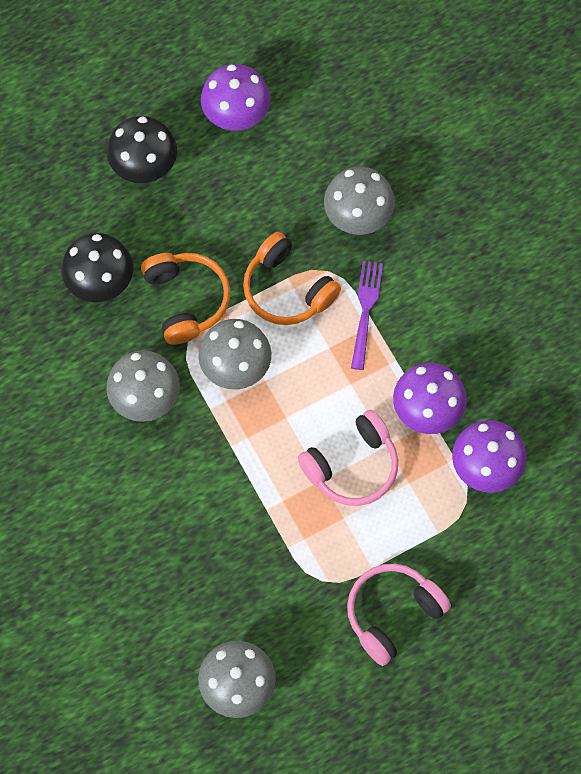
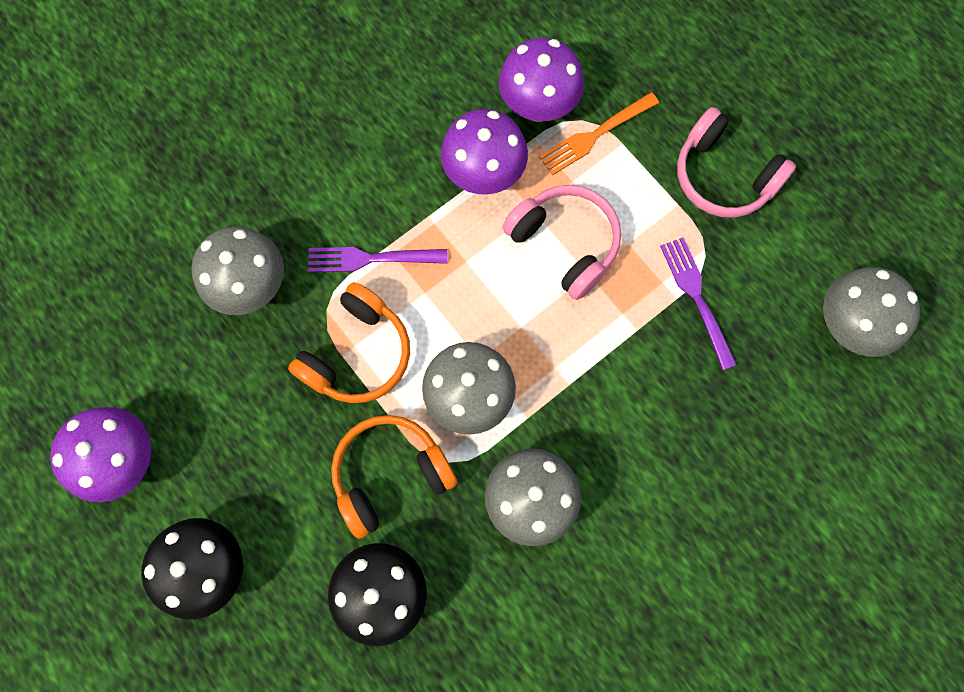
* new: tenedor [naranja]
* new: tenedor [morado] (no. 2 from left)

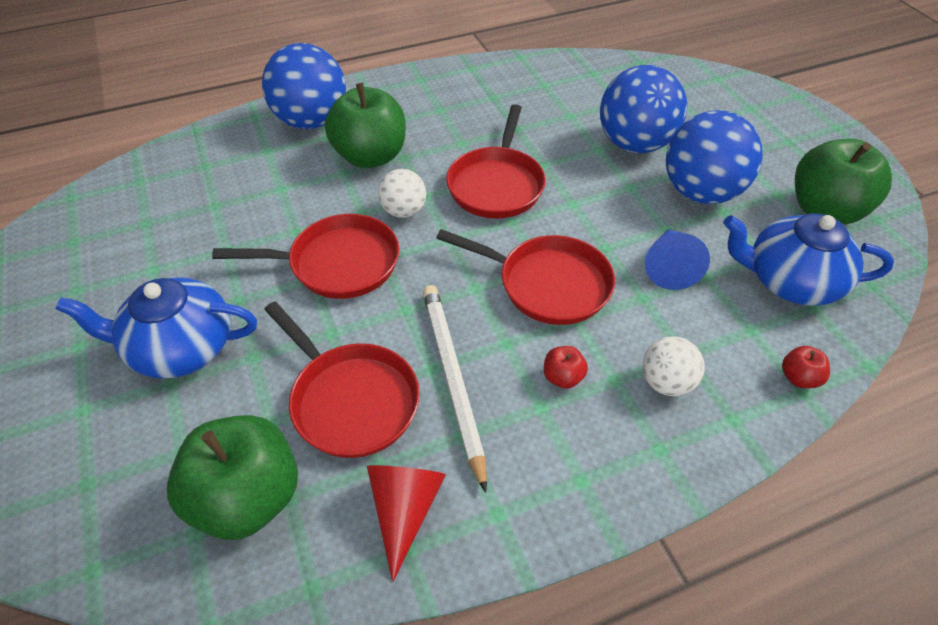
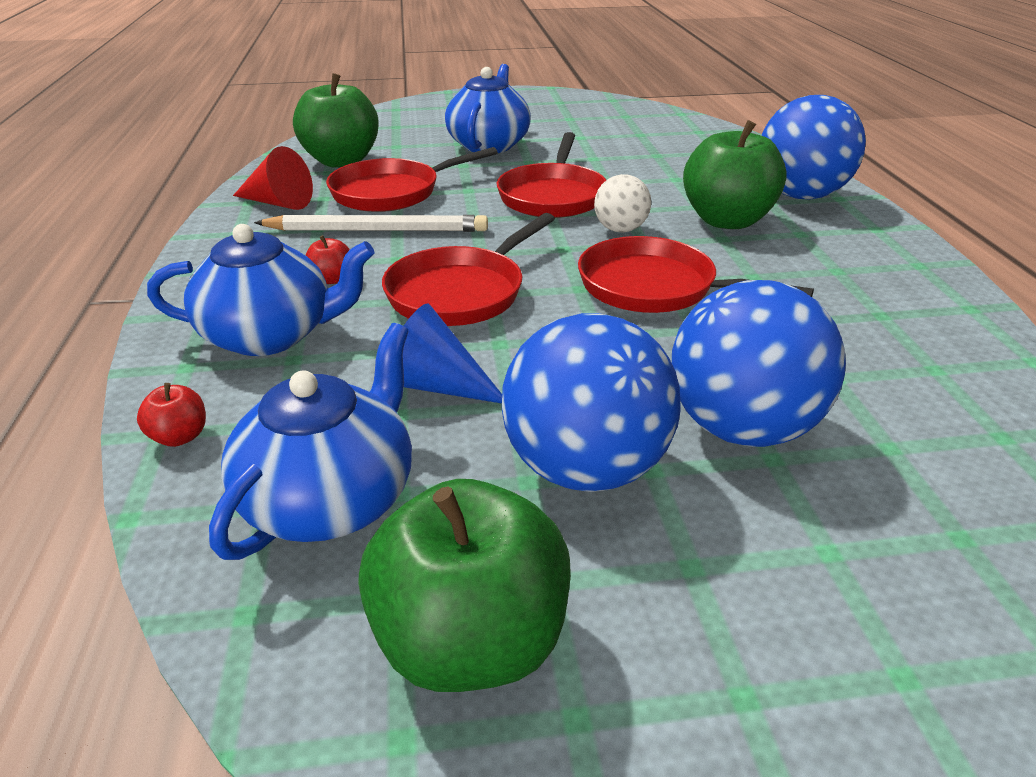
* swapped: pelota [blanco] (no. 2 from left) to tetera [azul] (no. 1 from left)

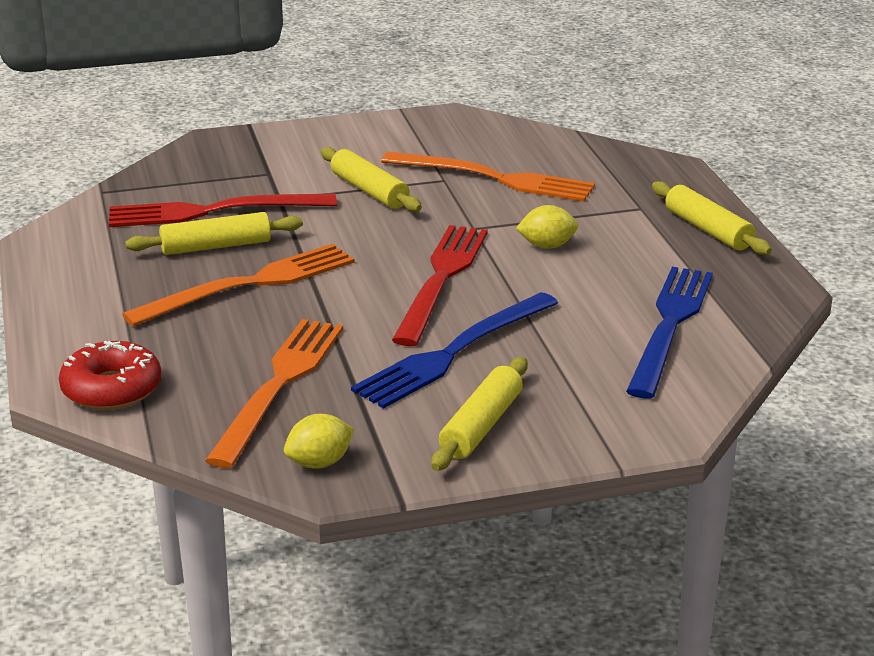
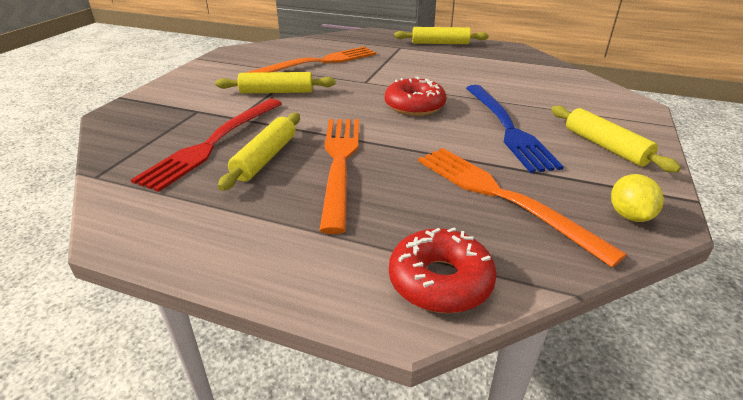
* gone: limón [amarillo] (no. 2 from left)
* swapped: tenedor [rojo] (no. 2 from left) to rosquilla [rojo] (no. 1 from left)
* gone: tenedor [azul] (no. 2 from left)

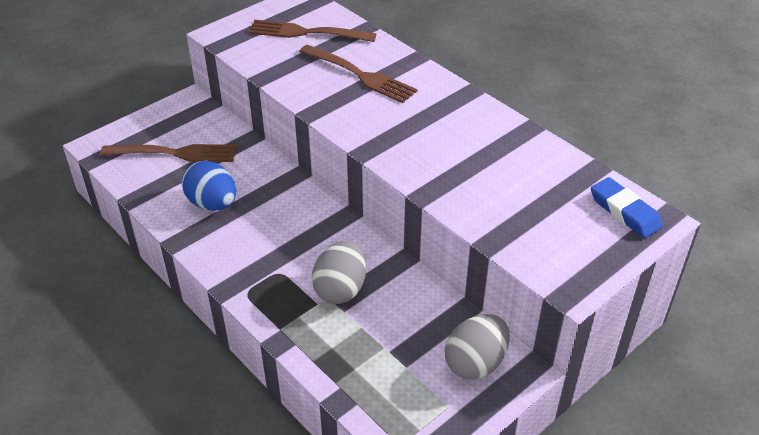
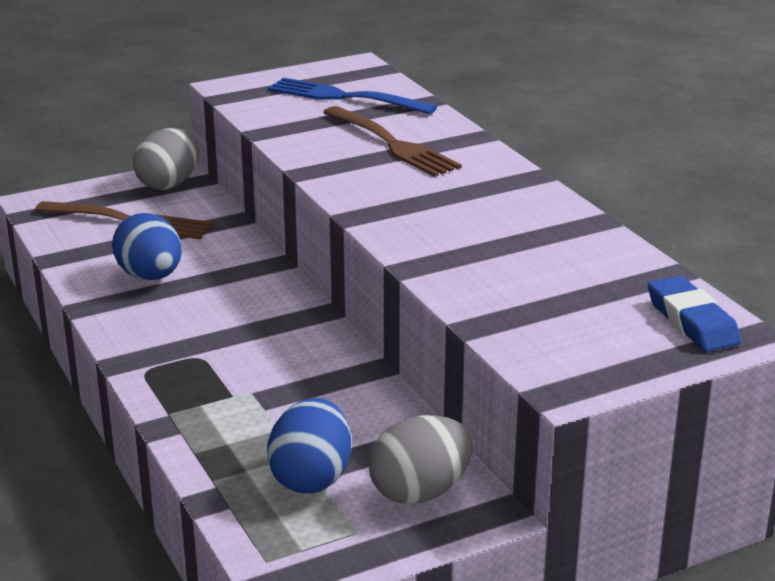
* repainted: tenedor [marrón] (no. 2 from left) to tenedor [azul]
* shifted: huevo [gris] (no. 1 from left)
* new: huevo [azul] (no. 2 from left)

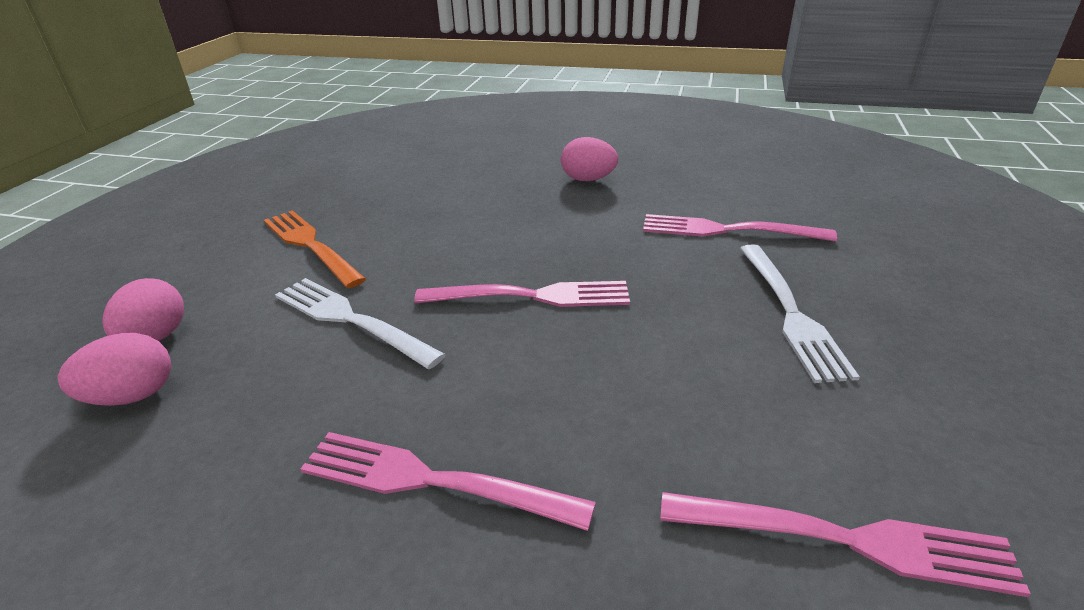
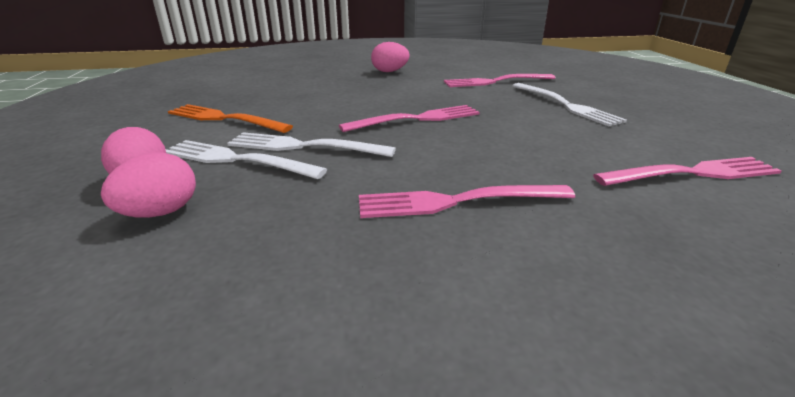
* new: tenedor [blanco] (no. 1 from left)

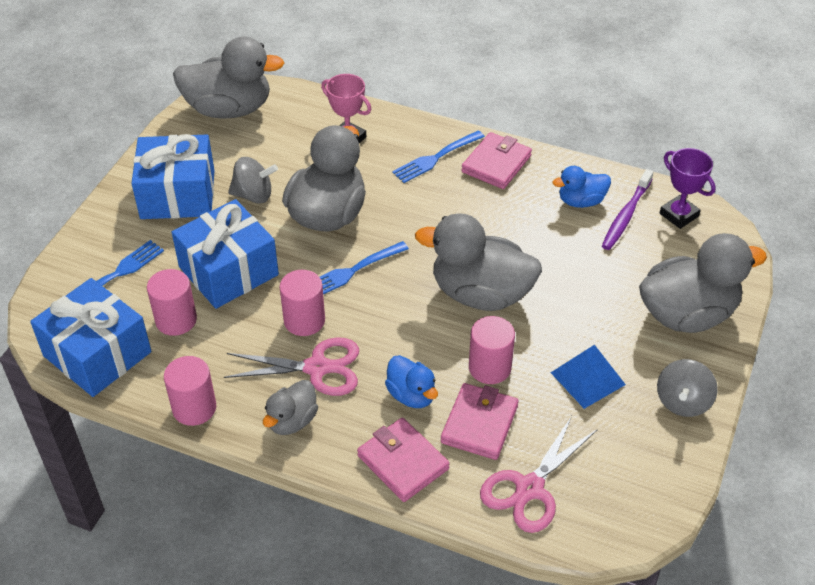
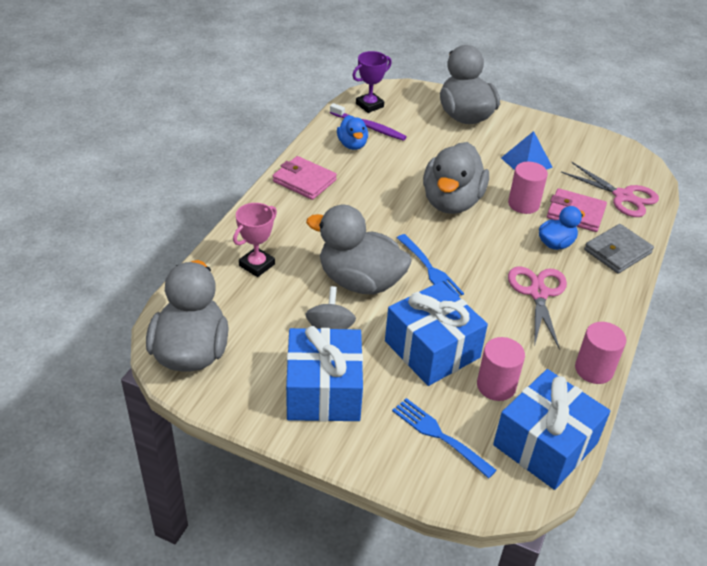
* gone: tenedor [azul] (no. 3 from left)
* gone: cilindro [rosa] (no. 3 from left)
* gone: peonza [gris] (no. 2 from left)
* gone: pato [gris] (no. 2 from left)
* repainted: cartera [rosa] (no. 1 from left) to cartera [gris]

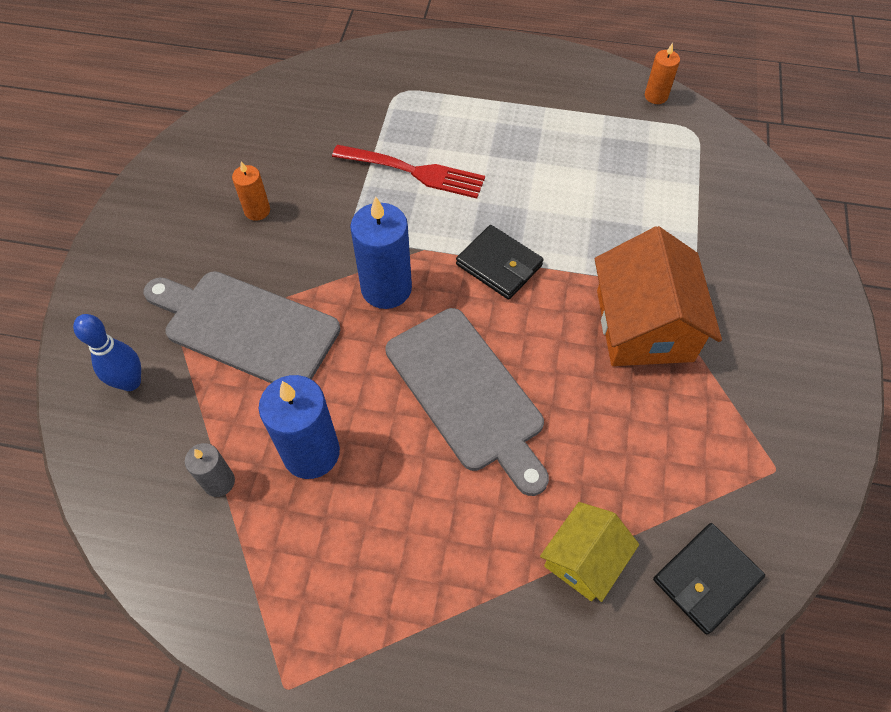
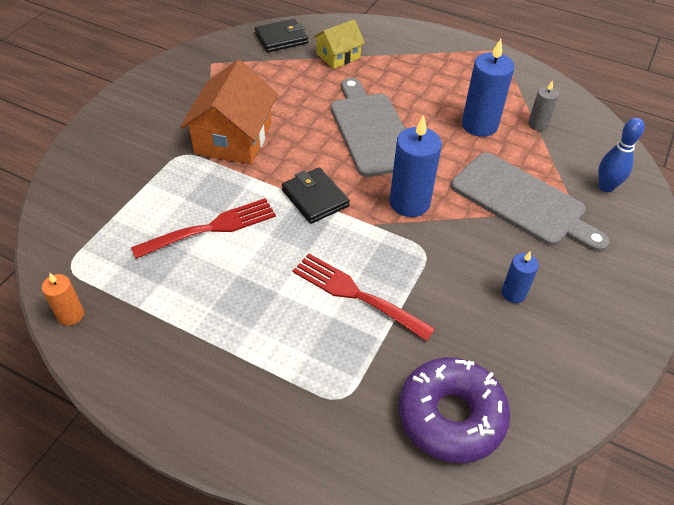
* repainted: vela [naranja] (no. 1 from left) to vela [azul] (no. 3 from left)
* new: tenedor [rojo] (no. 1 from left)
* new: rosquilla [morado]

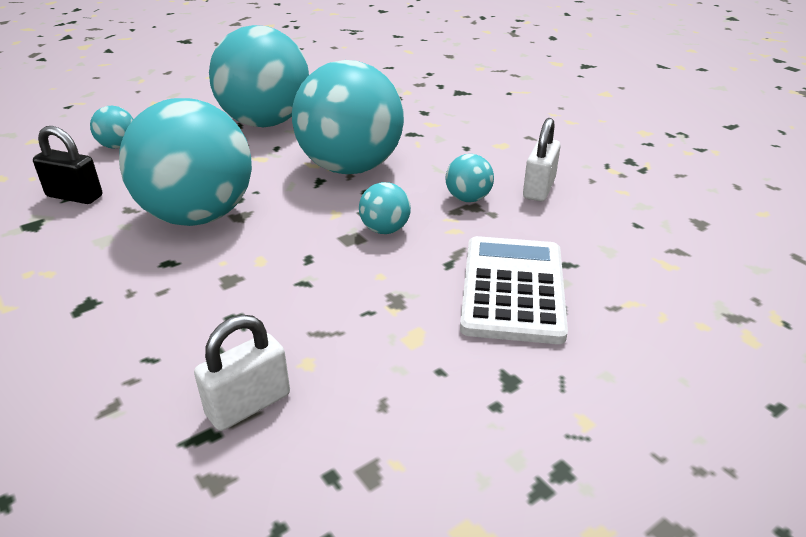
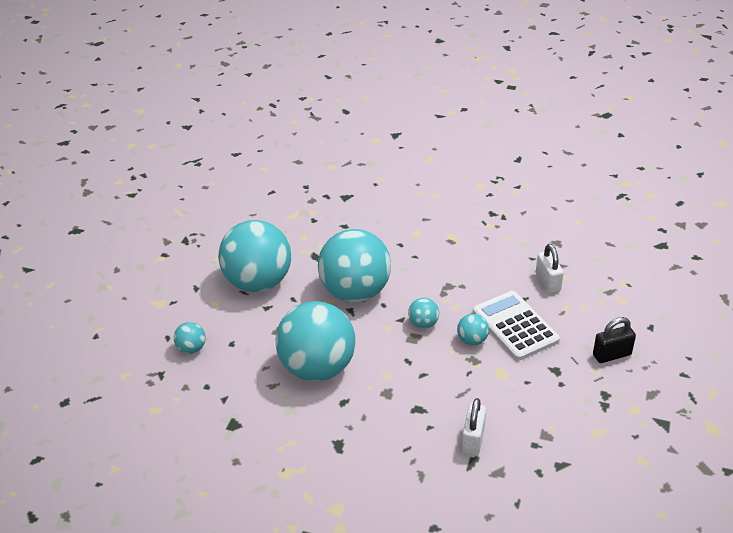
* shifted: candado [blanco] (no. 2 from left)
* shifted: candado [negro]
* shifted: pelota [turquesa] (no. 6 from left)

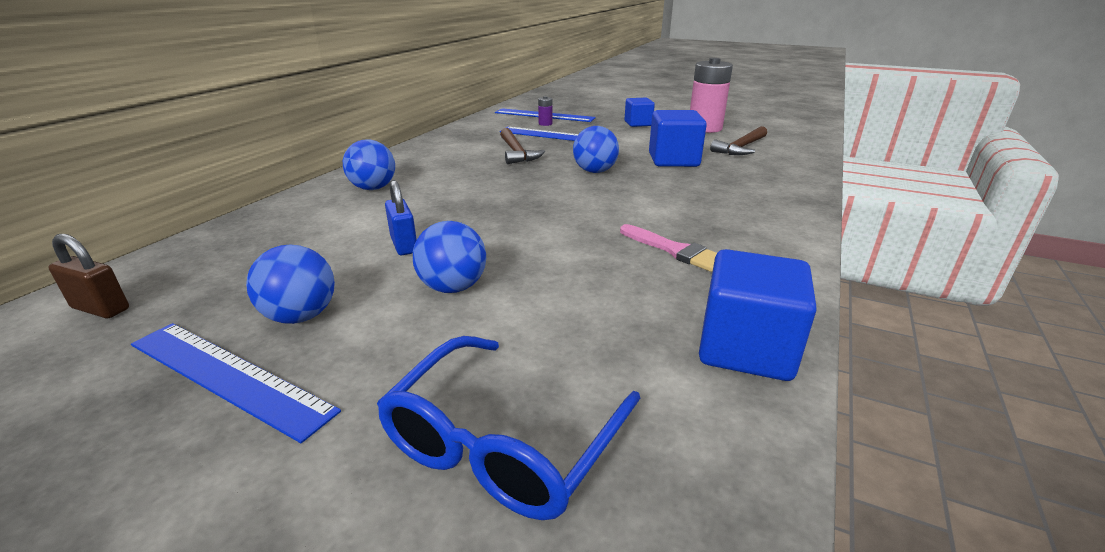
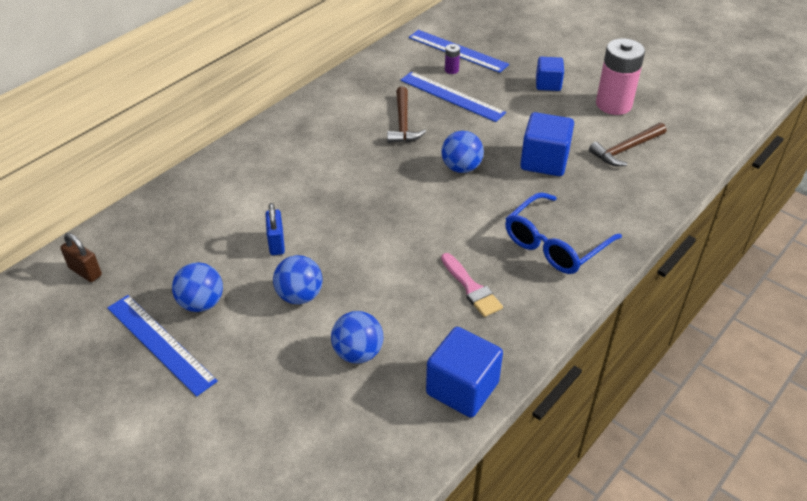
* shifted: pelota [azul] (no. 2 from left in the first image) to pelota [azul] (no. 3 from left)
* shifted: gafas [azul]

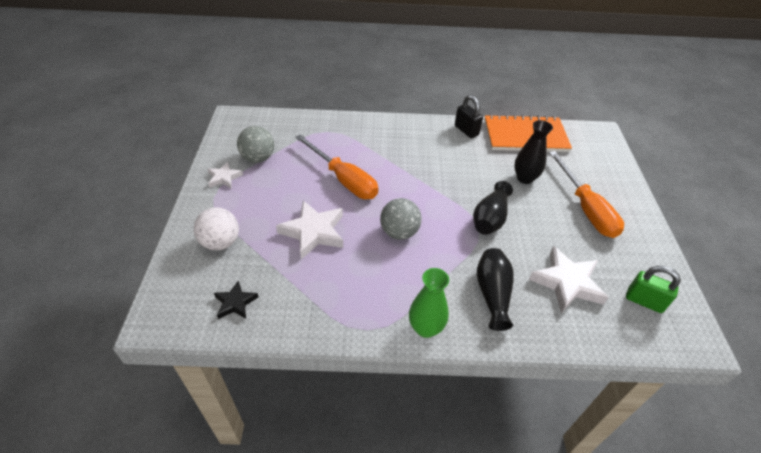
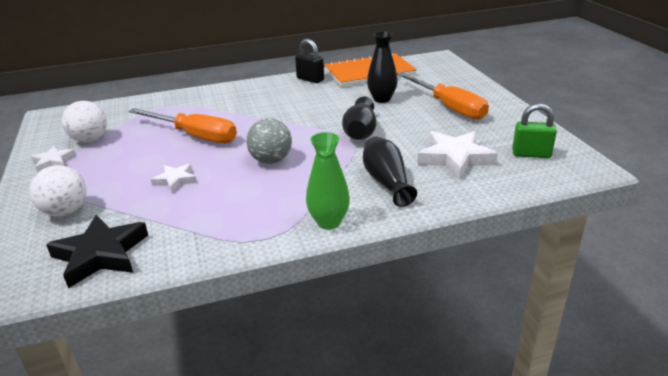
* repainted: pelota [gris] (no. 1 from left) to pelota [blanco] (no. 2 from left)
* scaled: estrella [blanco] (no. 2 from left) x0.56
* scaled: estrella [negro] x1.79

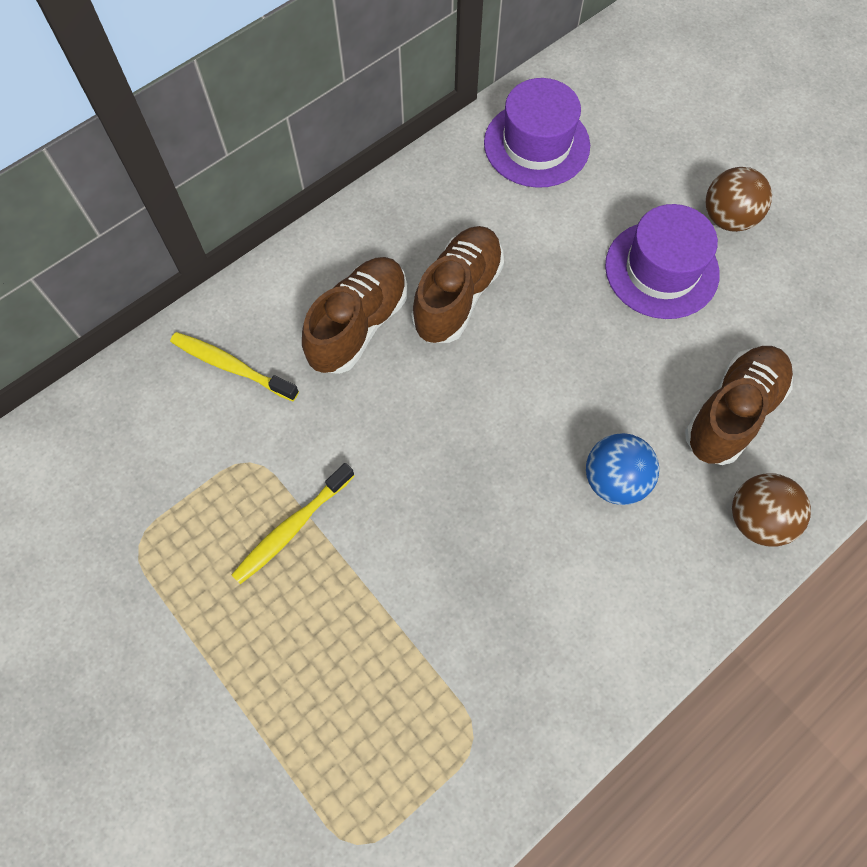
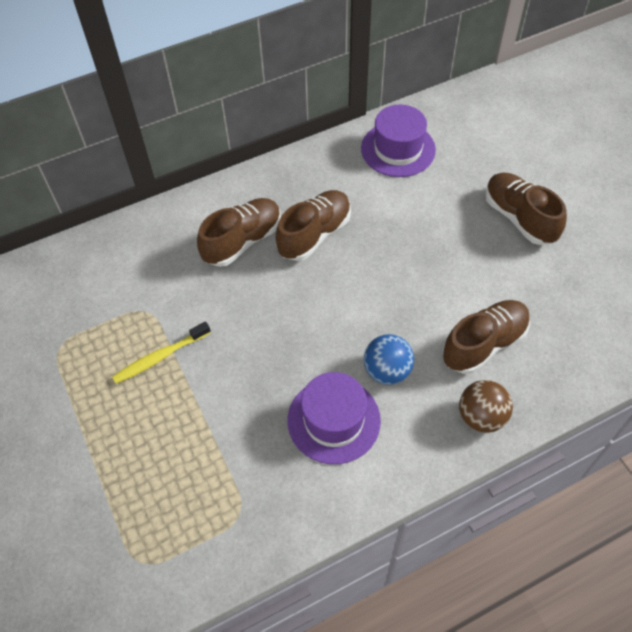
* swapped: pelota [marrón] (no. 1 from left) to zapato [marrón] (no. 4 from left)
* shifted: sombrero [morado] (no. 2 from left in the first image) to sombrero [morado] (no. 1 from left)
* gone: cepillo de dientes [amarillo] (no. 1 from left)

